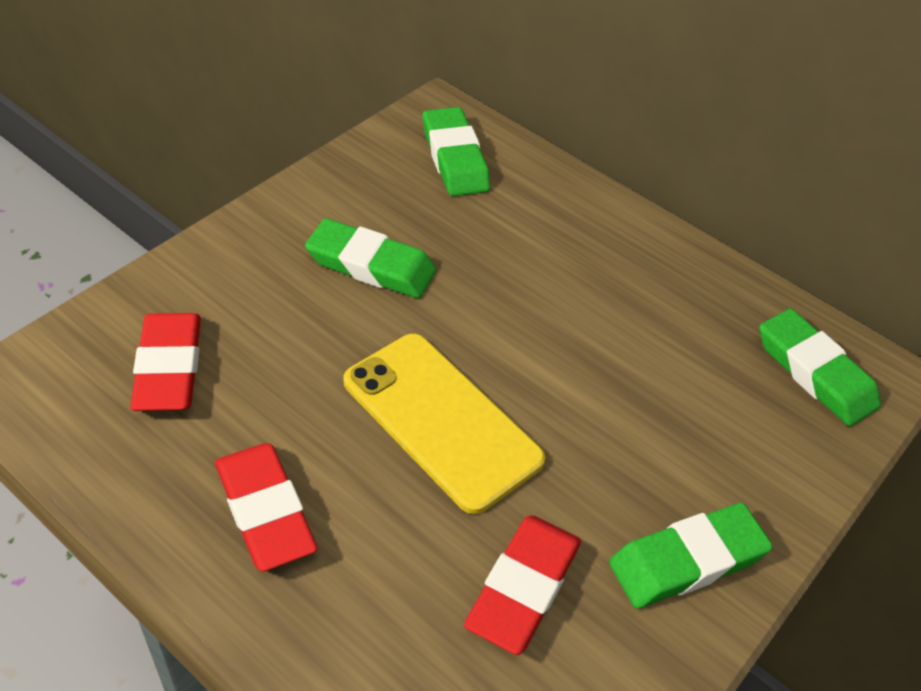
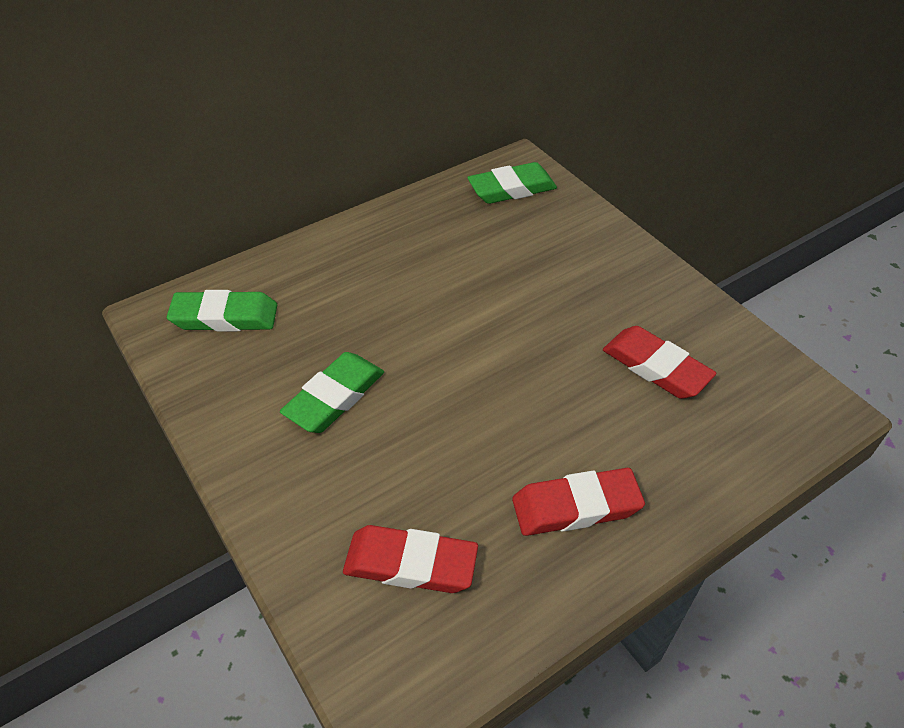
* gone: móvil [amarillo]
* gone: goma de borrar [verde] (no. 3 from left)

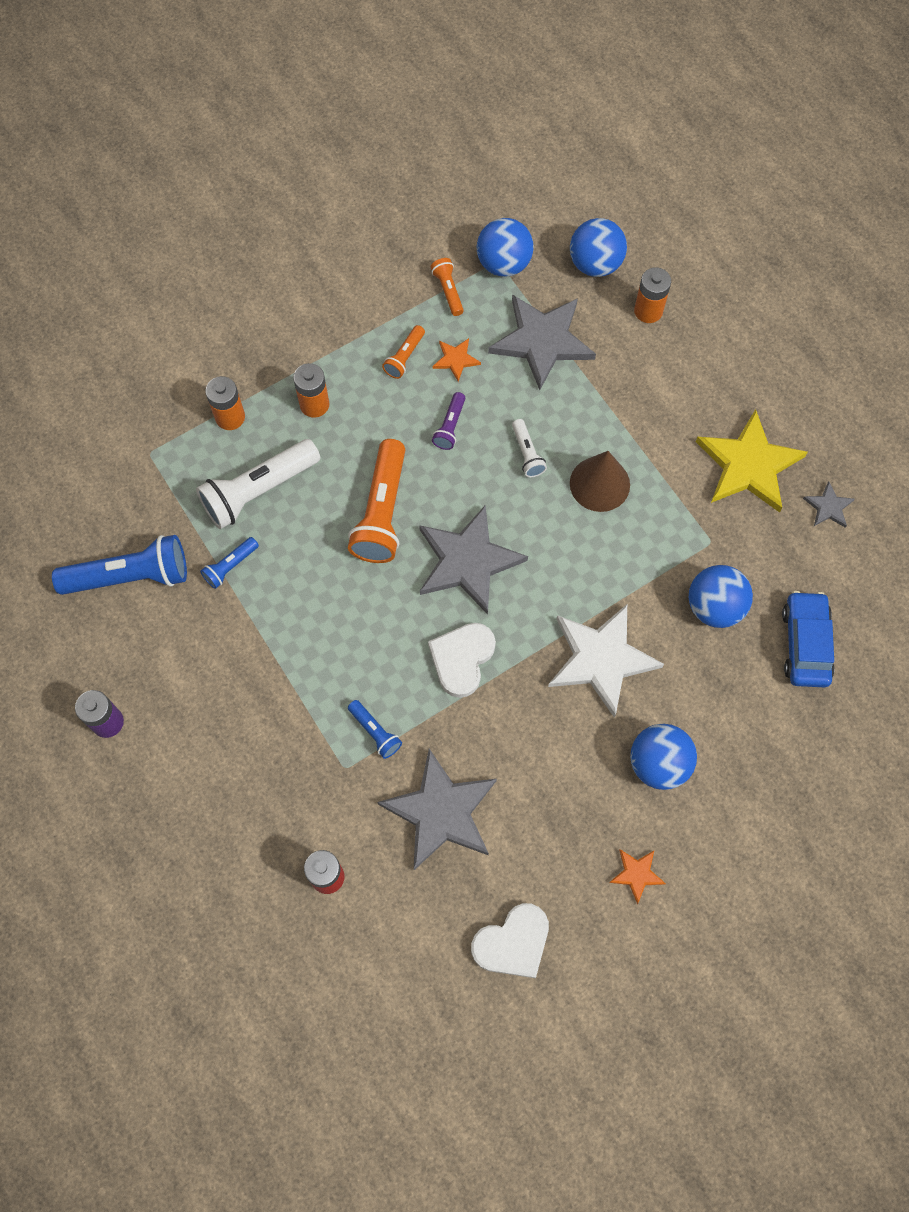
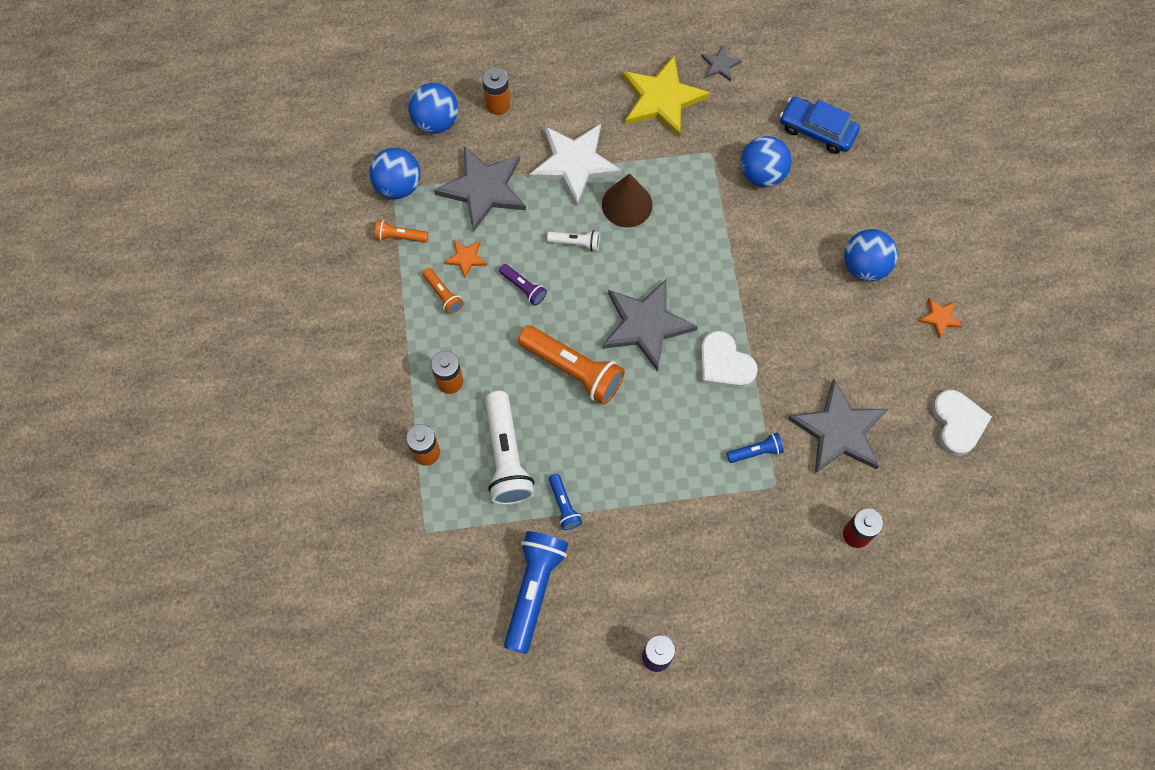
* shifted: estrella [blanco]

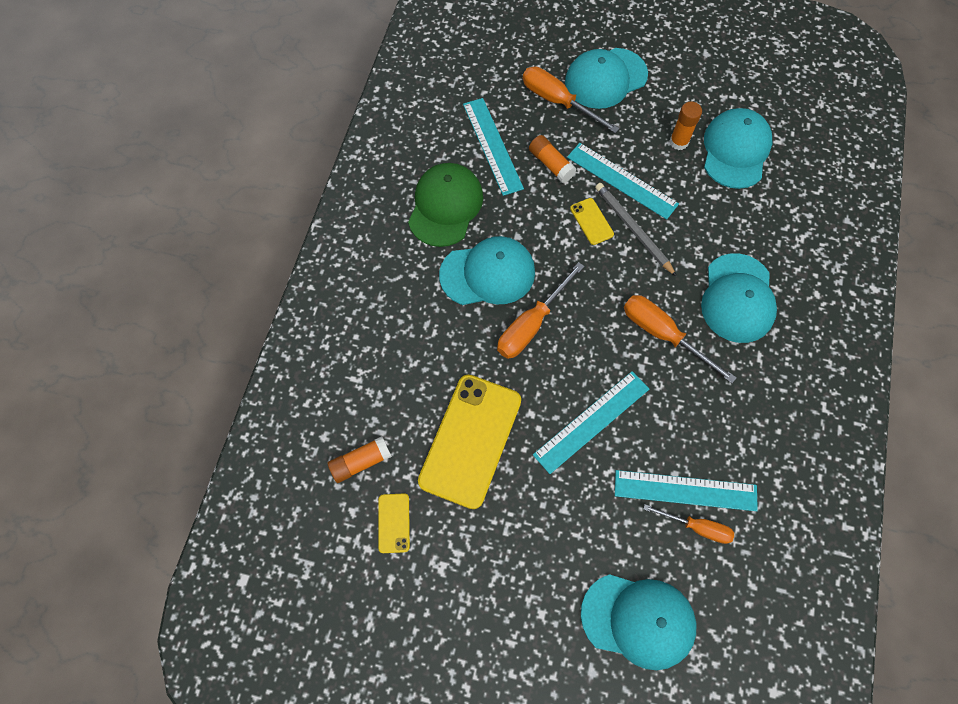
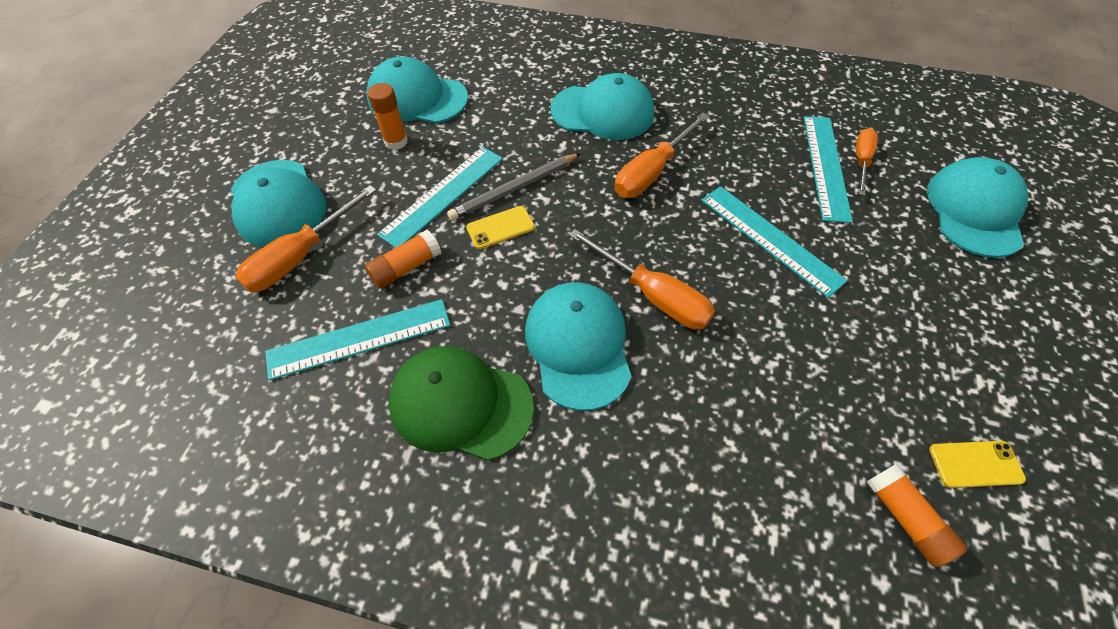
* gone: móvil [amarillo] (no. 2 from left)

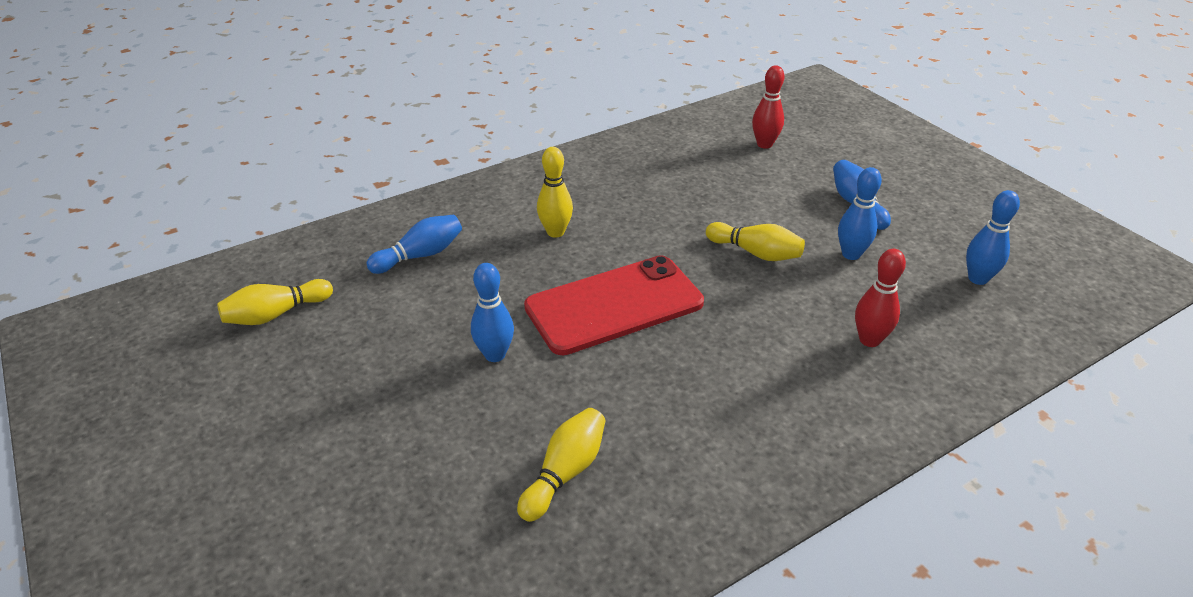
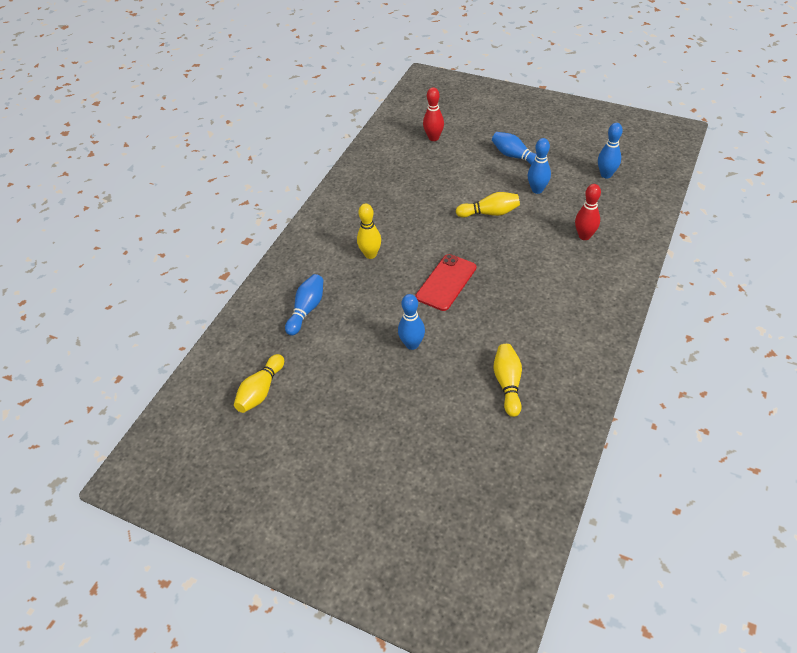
* scaled: móvil [rojo] x0.66

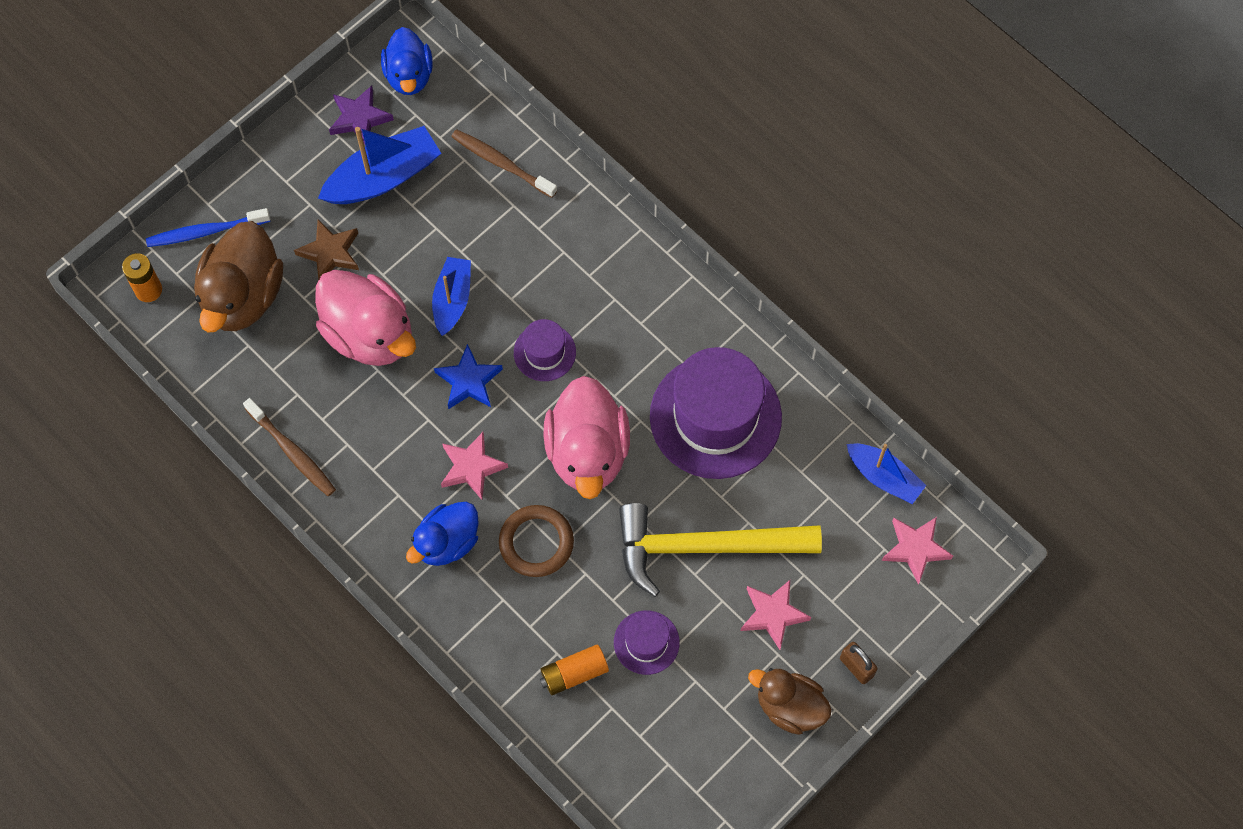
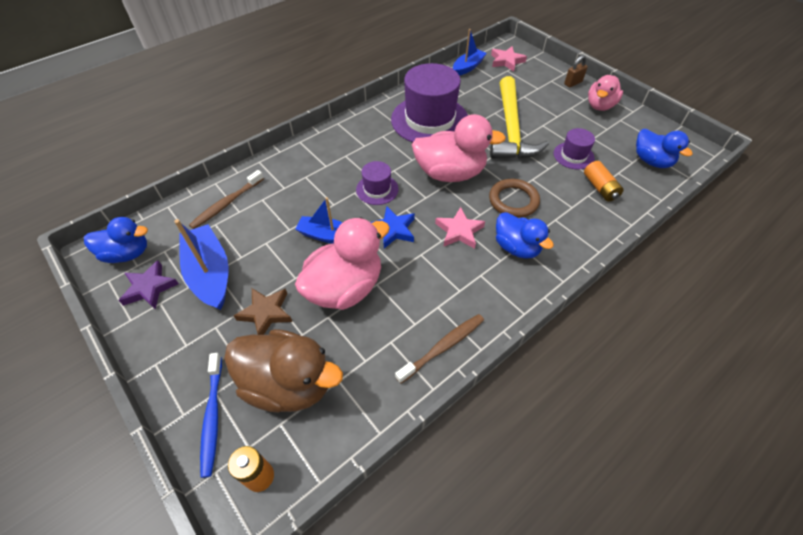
* gone: estrella [rosa] (no. 2 from left)
* repainted: pato [marrón] (no. 2 from left) to pato [rosa] (no. 3 from left)
* new: pato [azul] (no. 3 from left)

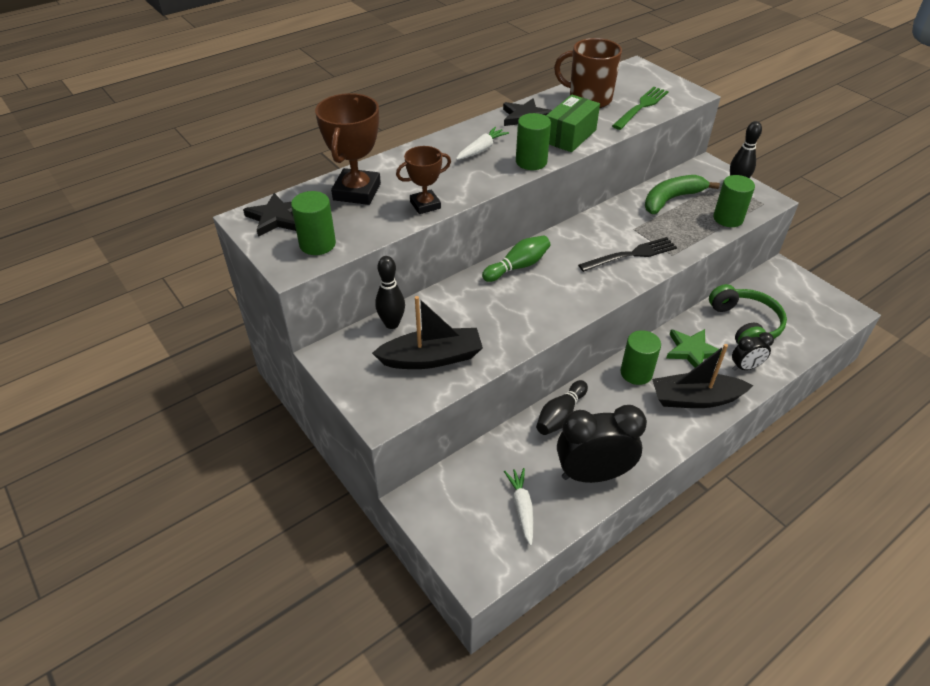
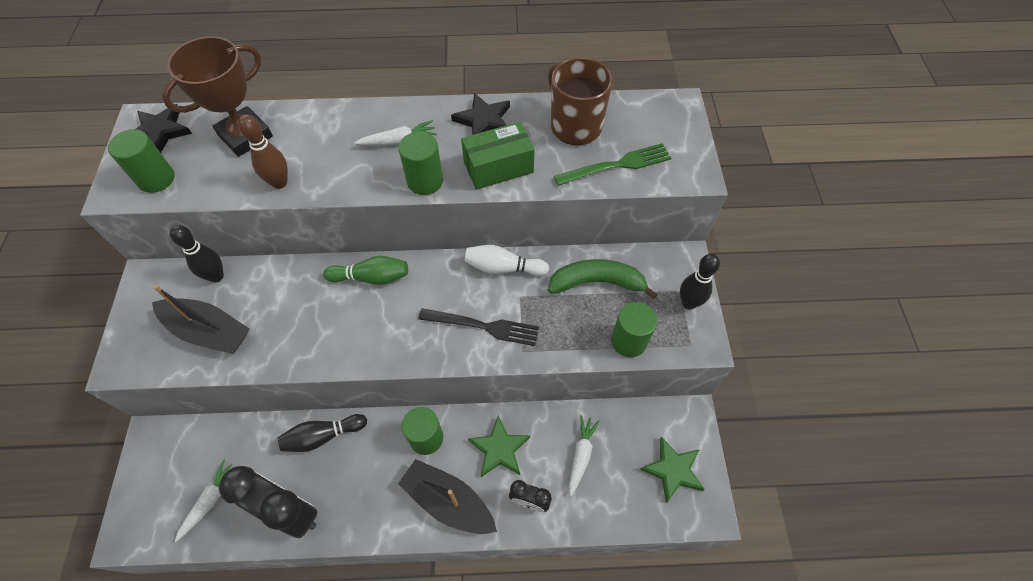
* swapped: trofeo [marrón] (no. 2 from left) to bolo [marrón]
* swapped: auriculares [verde] to zanahoria [blanco] (no. 3 from left)
* new: bolo [blanco]
* new: estrella [verde] (no. 2 from left)

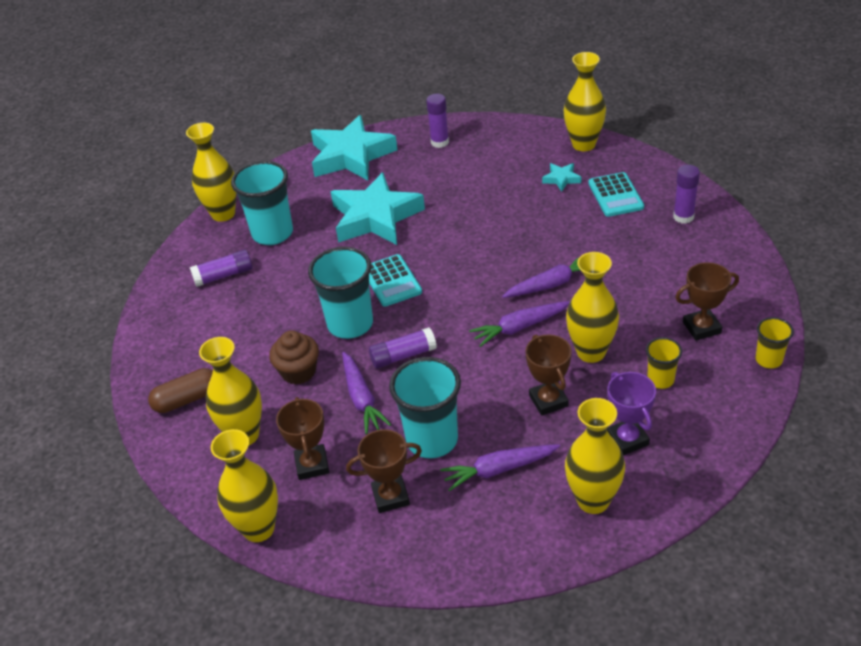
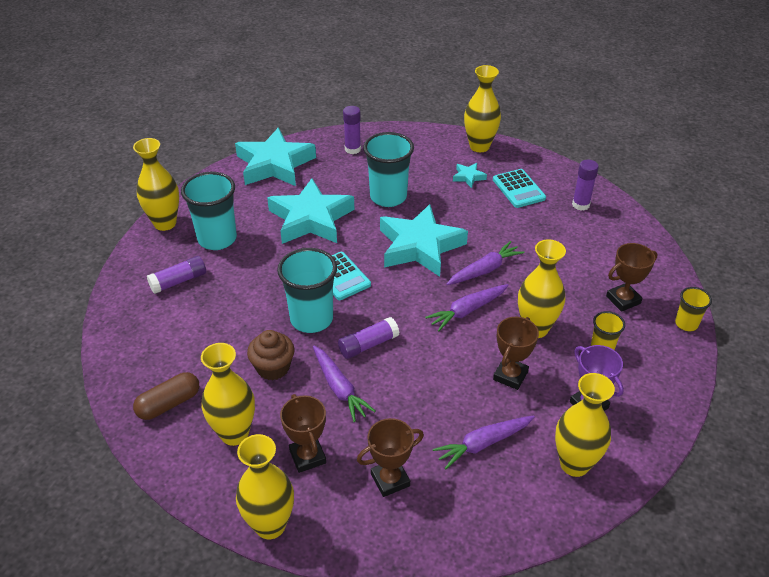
* rotated: trofeo [marrón] (no. 3 from left) 60 degrees clockwise
* shifted: vaso [turquesa] (no. 3 from left)
* new: estrella [turquesa] (no. 3 from left)

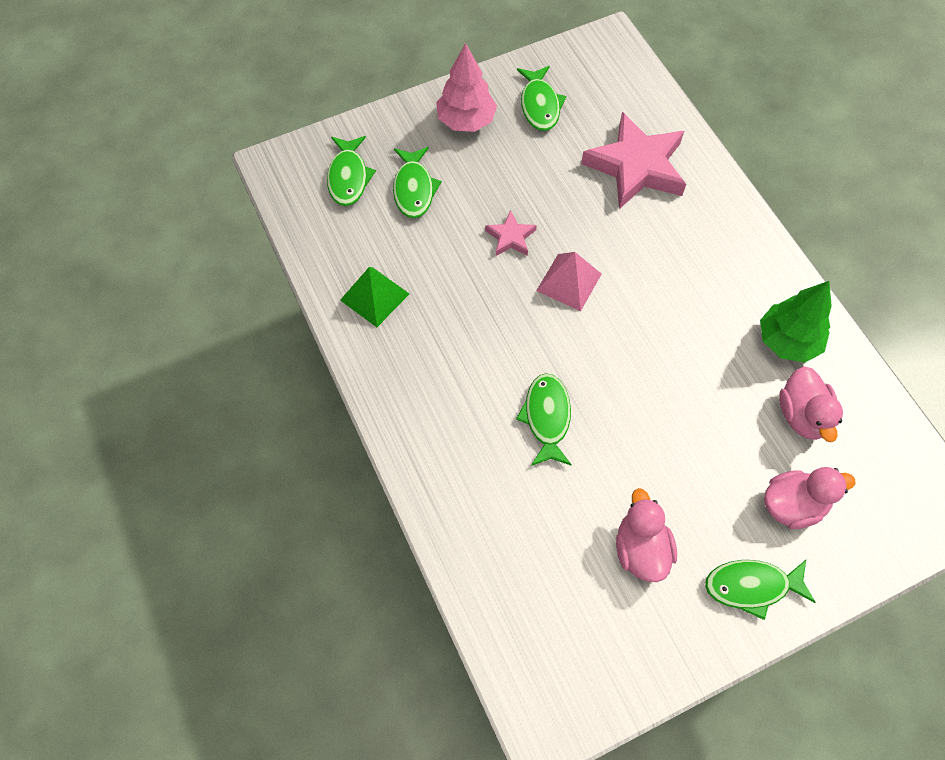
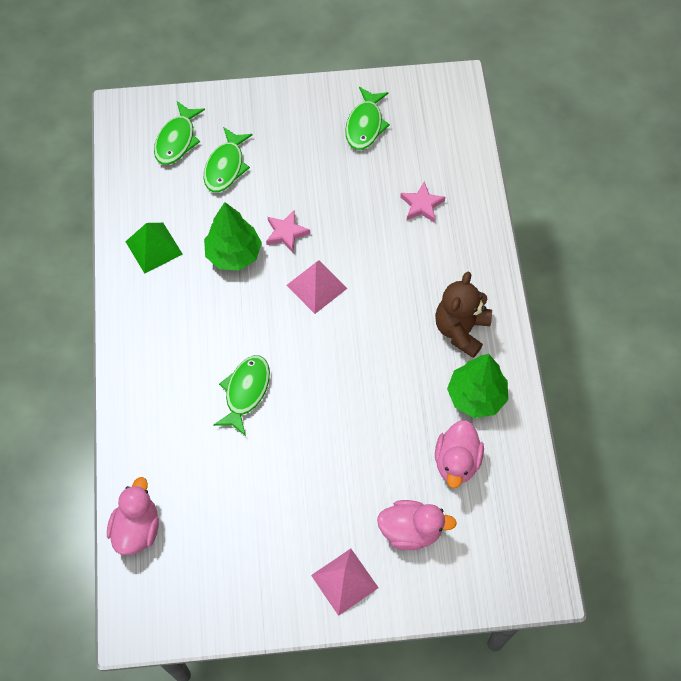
* gone: árbol [rosa]
* scaled: estrella [rosa] (no. 2 from left) x0.47
* shifted: pato [rosa] (no. 1 from left)
* swapped: pez [verde] (no. 5 from left) to pirámide [rosa] (no. 2 from left)
* new: árbol [verde] (no. 1 from left)
* new: osito [marrón]

